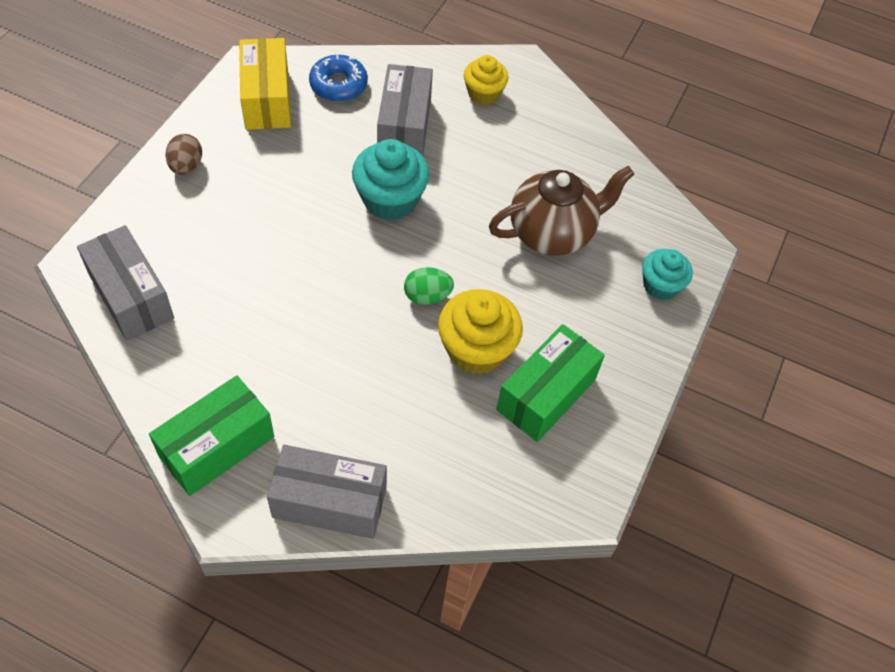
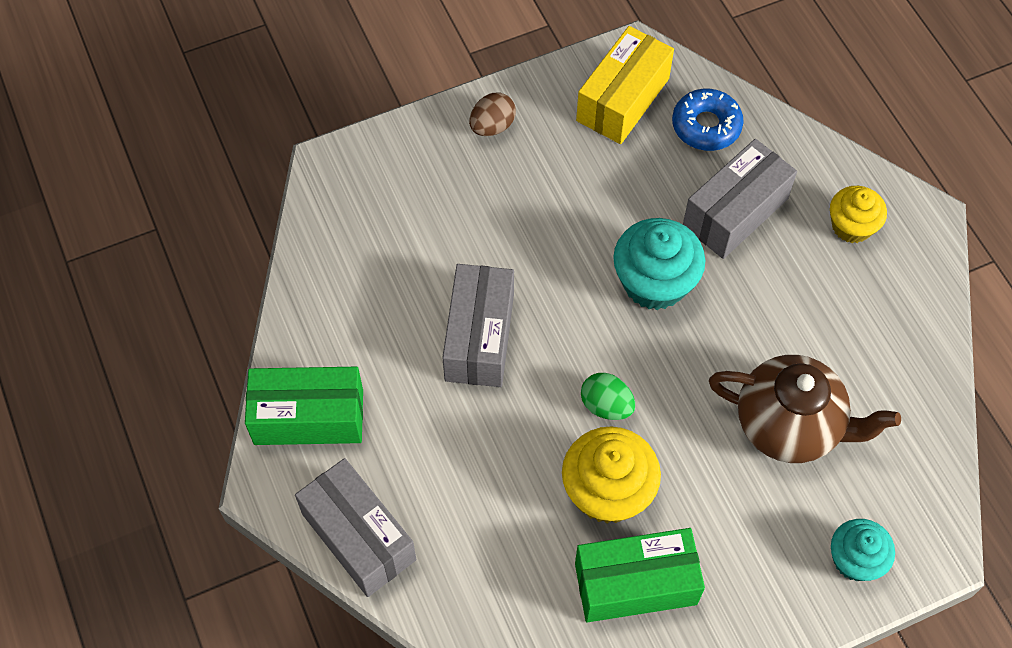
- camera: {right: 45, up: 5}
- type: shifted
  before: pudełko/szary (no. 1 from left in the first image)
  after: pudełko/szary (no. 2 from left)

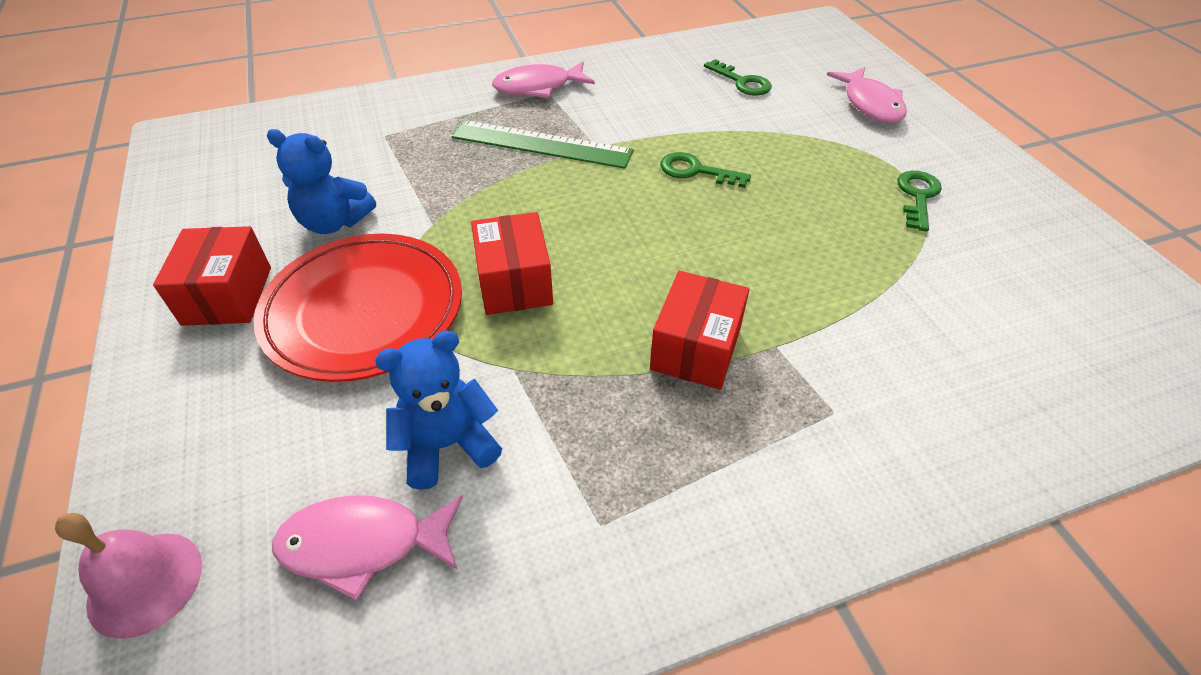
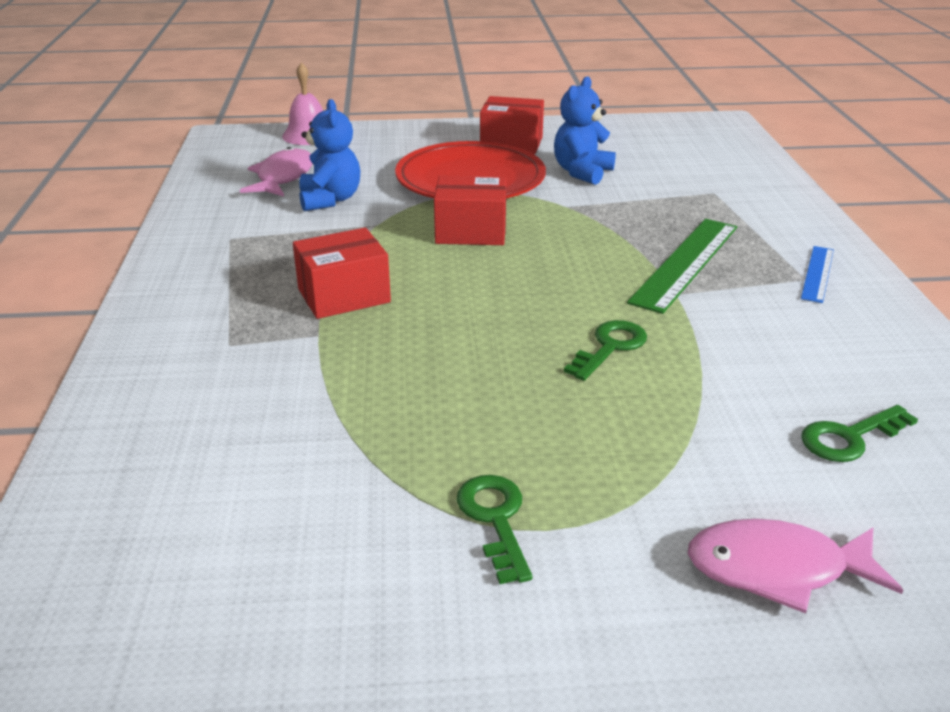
- camera: {right: 105, up: -15}
- type: swapped
  before: ryba/różowy (no. 2 from left)
  after: linijka/niebieski
- type: rotated
  before: pudełko/czerwony (no. 3 from left in the first image)
  turn: -60
- type: rotated
  before: klucz/zielony (no. 3 from left in the first image)
  turn: -135

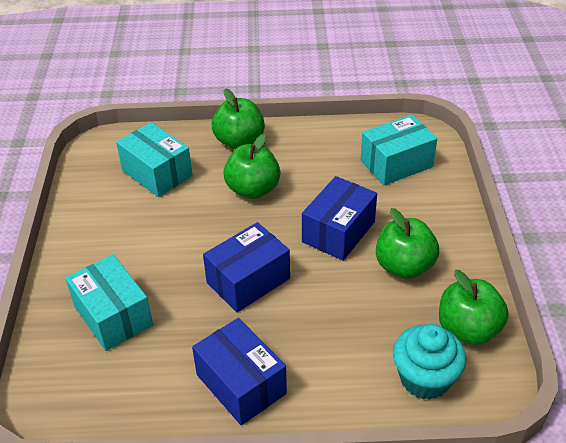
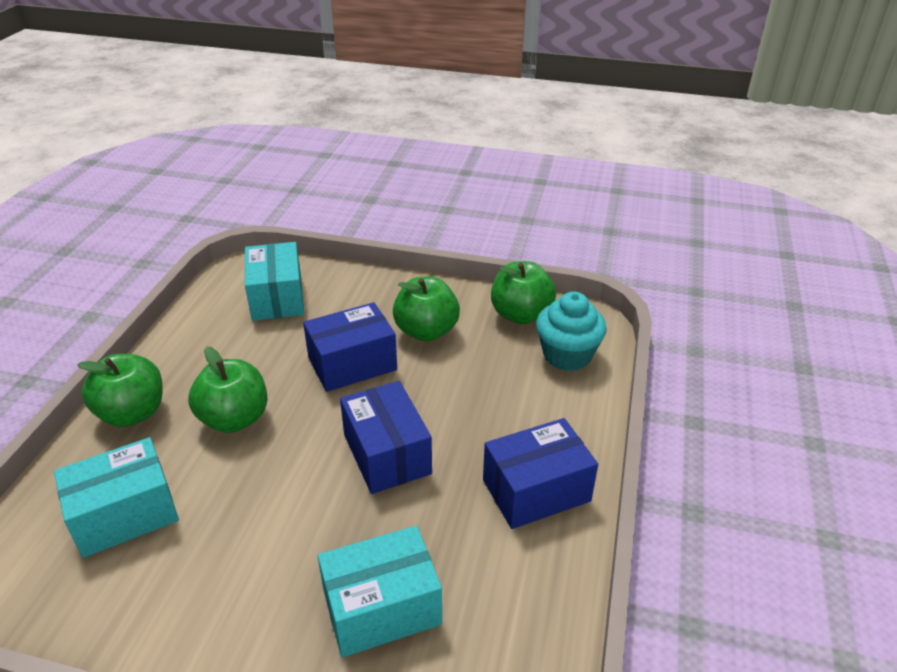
- camera: {right: -75, up: -5}
- type: rotated
  before: pudełko/niebieski (no. 3 from left in the first image)
  turn: -75

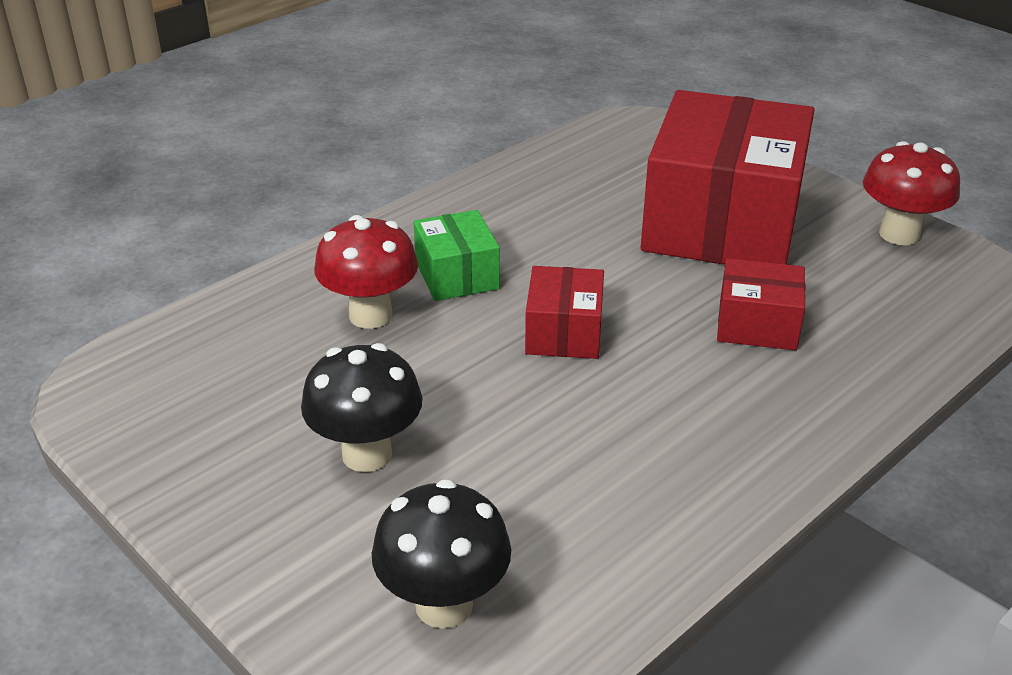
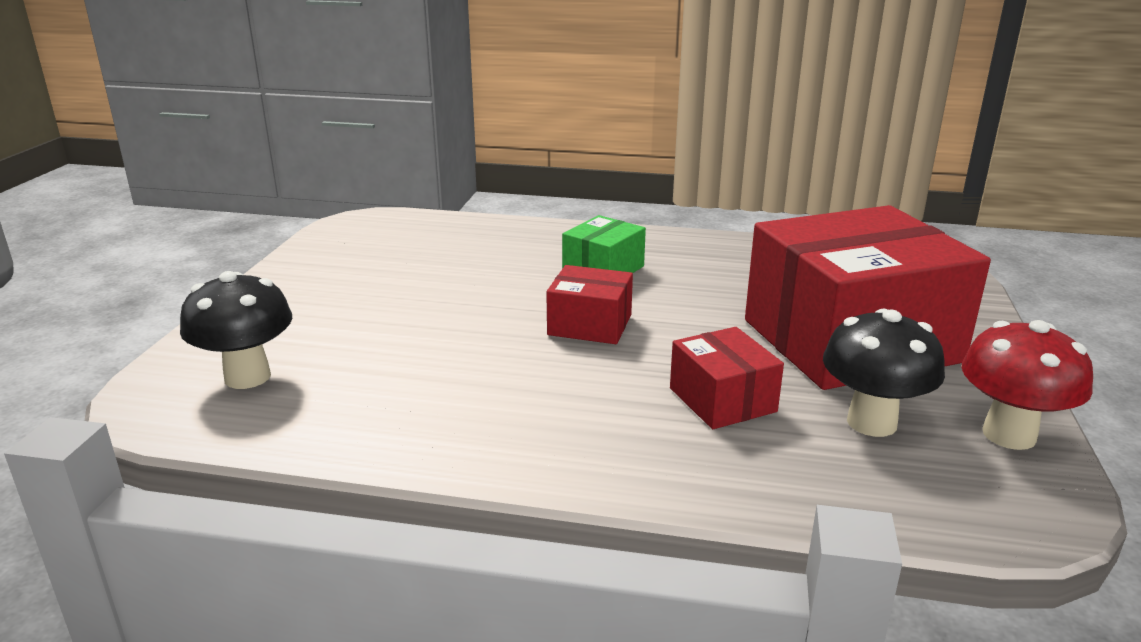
- camera: {right: 55, up: -10}
- type: gone
  before: grzyb/czerwony (no. 1 from left)
- type: shifted
  before: grzyb/czarny (no. 1 from left in the first image)
  after: grzyb/czarny (no. 2 from left)
- type: rotated
  before: pudełko/czerwony (no. 1 from left)
  turn: 45

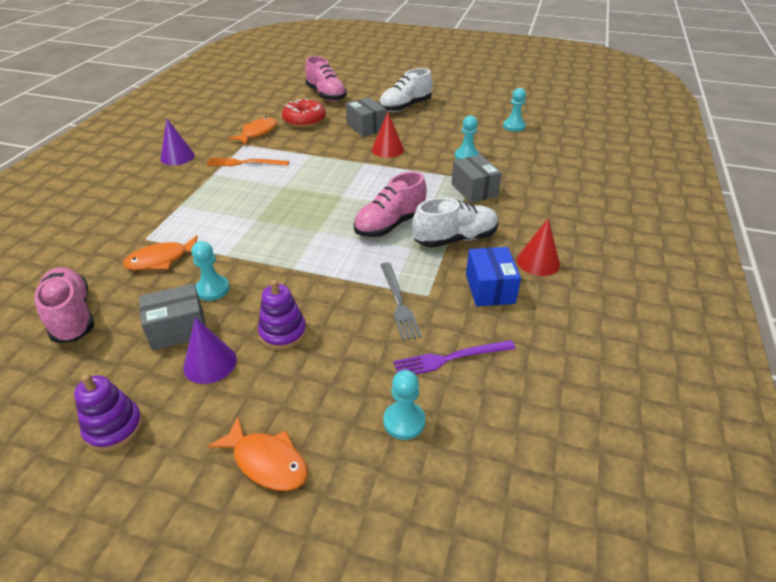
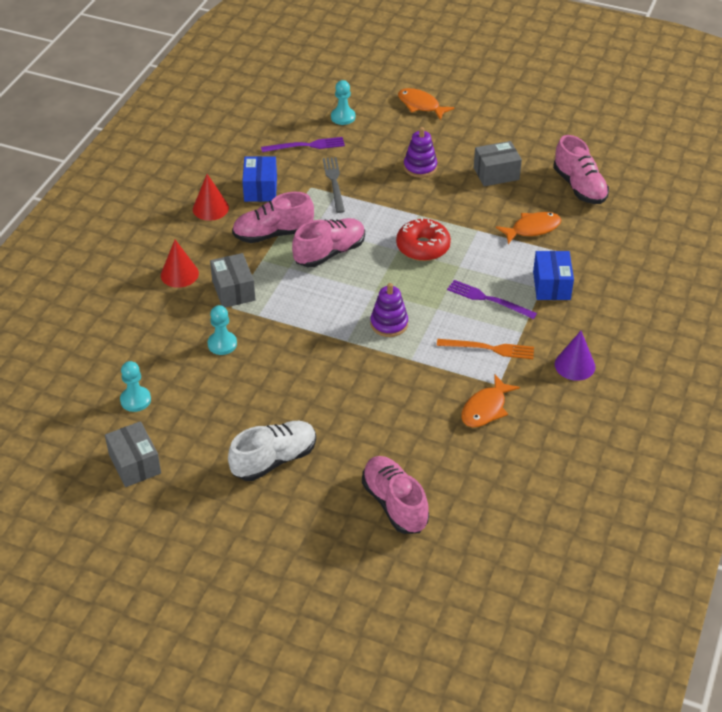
- camera: {right: -175, up: 5}
- type: gone
  before: stożek/fioletowy (no. 2 from left)
- type: gone
  before: pionek/turkusowy (no. 1 from left)
- type: new
  after: widelec/fioletowy (no. 2 from left)
- type: new
  after: pudełko/niebieski (no. 2 from left)
- type: shifted
  before: zabawka nakładanka/fioletowy (no. 1 from left)
- type: shifted
  before: donut/czerwony
- type: shifted
  before: pudełko/szary (no. 2 from left in the first image)
  after: pudełko/szary (no. 1 from left)
- type: shifted
  before: stożek/czerwony (no. 1 from left)
- type: repainted
  before: but/biały (no. 2 from left)
  after: but/różowy (no. 1 from left)

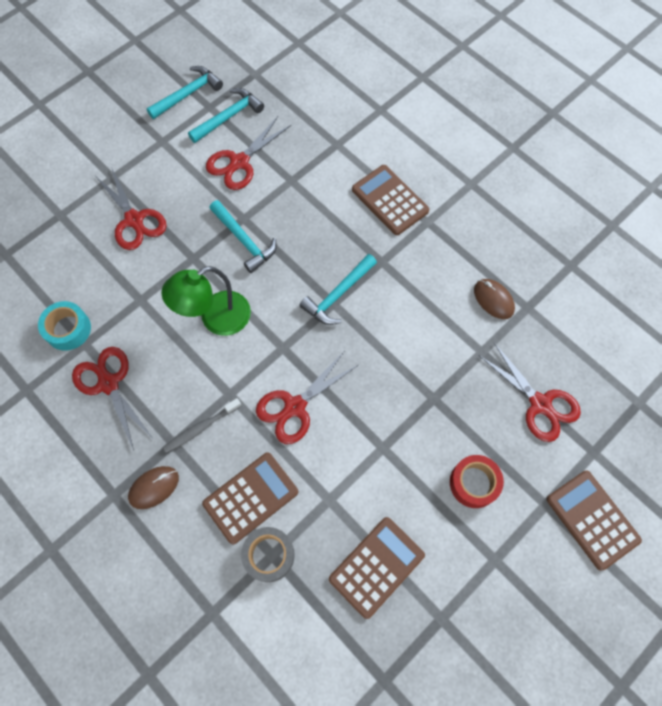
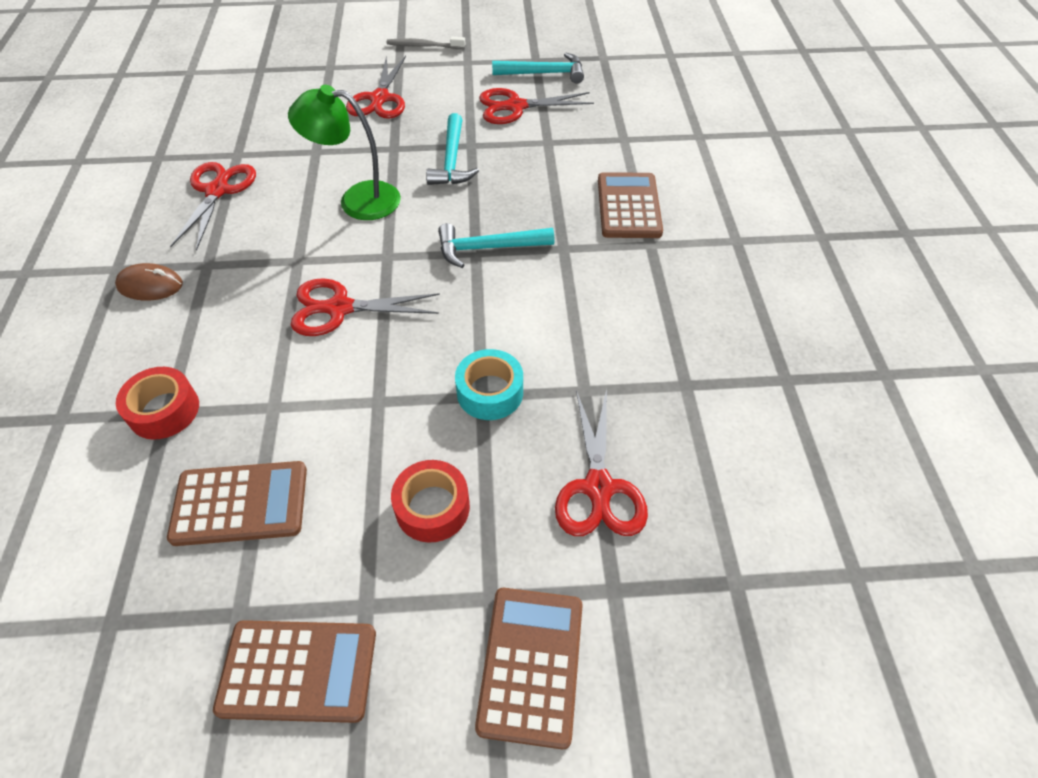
- camera: {right: 40, up: -15}
- type: gone
  before: młotek/turkusowy (no. 1 from left)
- type: gone
  before: myszka/brązowy (no. 2 from left)
- type: shifted
  before: taśma klejąca/turkusowy
- type: shifted
  before: szczoteczka do zębów/szary
- type: shifted
  before: kalkulator/brązowy (no. 1 from left in the first image)
  after: kalkulator/brązowy (no. 2 from left)
- type: repainted
  before: taśma klejąca/szary
  after: taśma klejąca/czerwony (no. 1 from left)

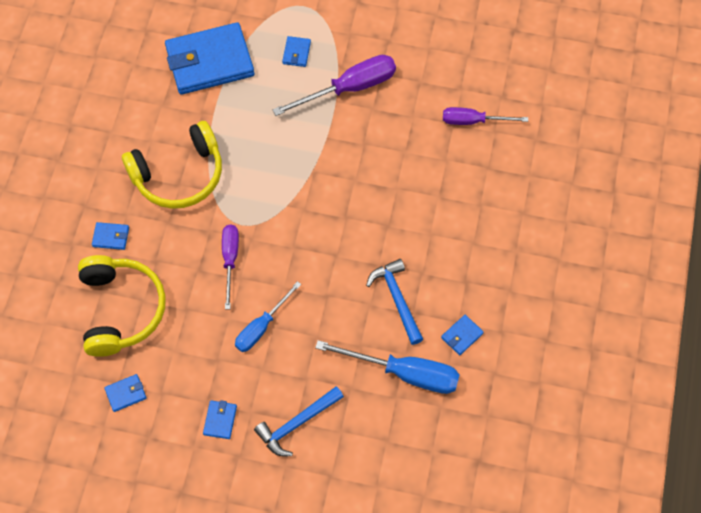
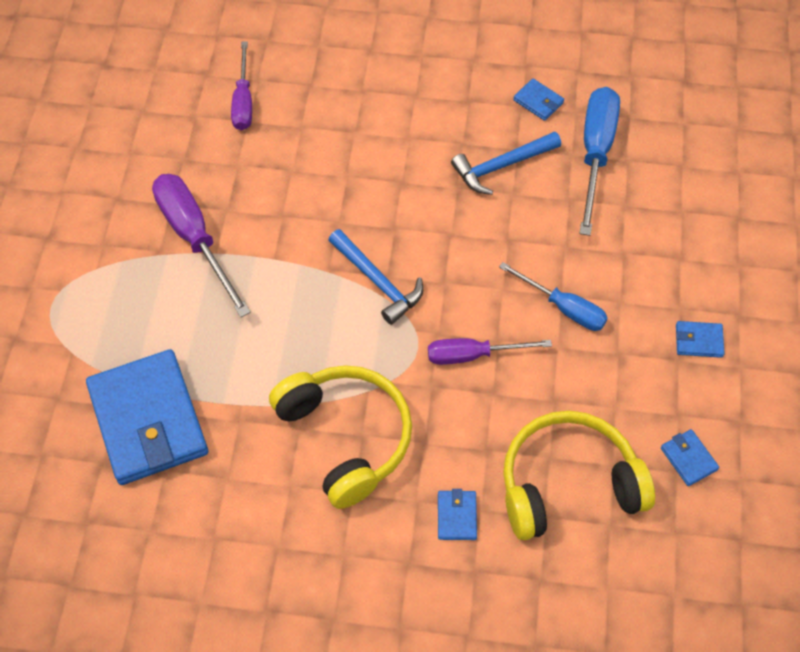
- camera: {right: -95, up: -5}
- type: gone
  before: portfel/niebieski (no. 5 from left)
- type: shifted
  before: młotek/niebieski (no. 1 from left)

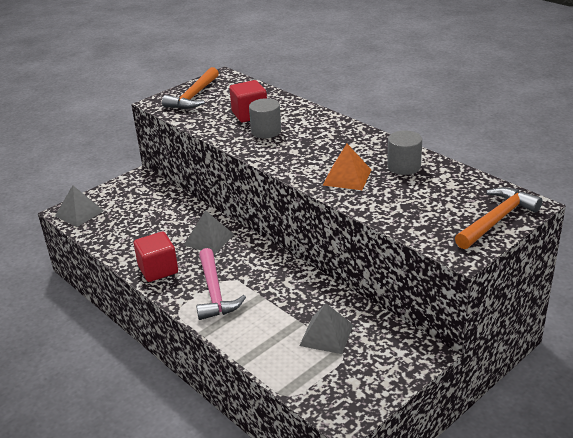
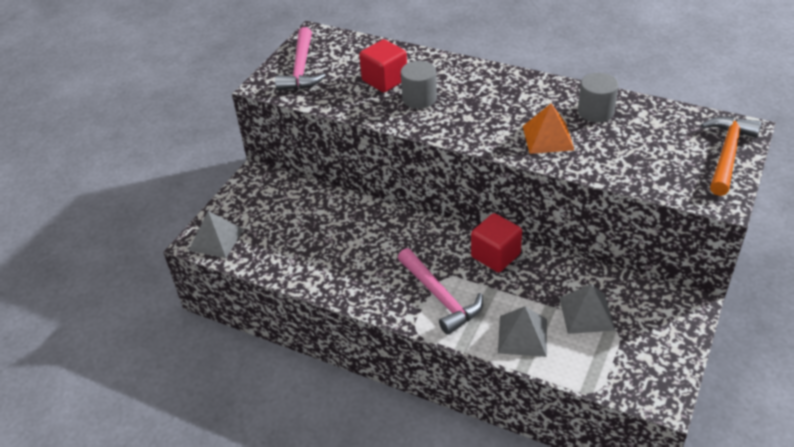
- camera: {right: -20, up: 10}
- type: shifted
  before: sześcian/czerwony (no. 1 from left in the first image)
  after: sześcian/czerwony (no. 2 from left)
- type: shifted
  before: piramida/szary (no. 2 from left)
- type: repainted
  before: młotek/pomarańczowy (no. 1 from left)
  after: młotek/różowy (no. 1 from left)

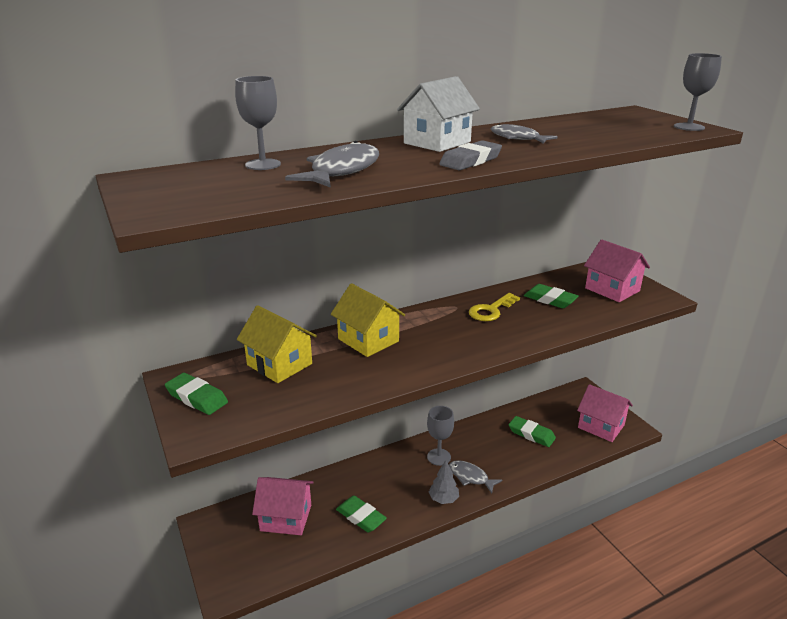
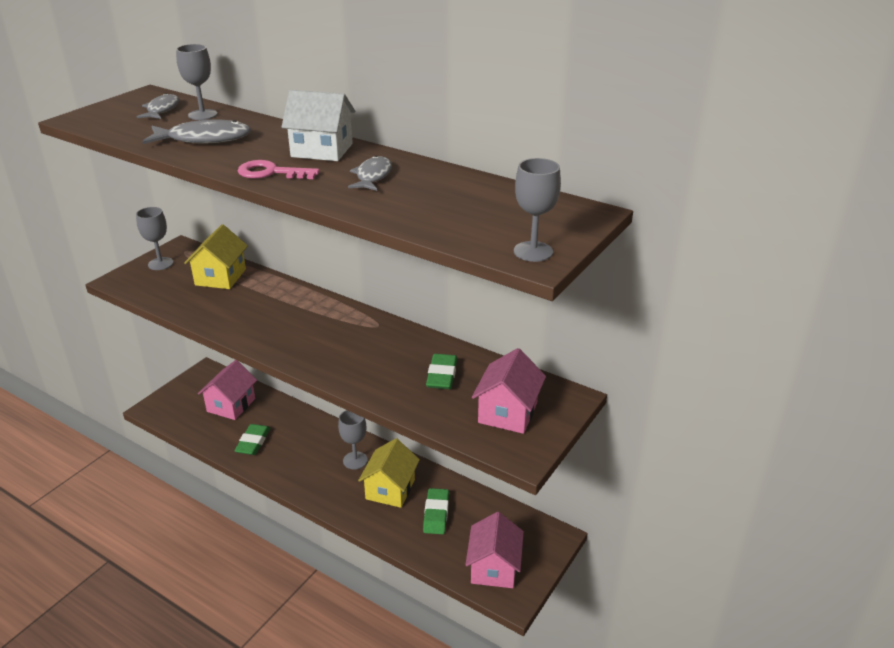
- camera: {right: 60, up: 5}
- type: gone
  before: drzewko/szary
- type: gone
  before: klucz/żółty
- type: shifted
  before: domek/żółty (no. 2 from left)
- type: shifted
  before: ryba/szary (no. 2 from left in the first image)
  after: ryba/szary (no. 1 from left)
- type: swapped
  before: gumka do mazania/zielony (no. 1 from left)
  after: kielich/szary (no. 1 from left)
- type: swapped
  before: gumka do mazania/szary
  after: klucz/różowy
- type: rotated
  before: domek/różowy (no. 1 from left)
  turn: 45

